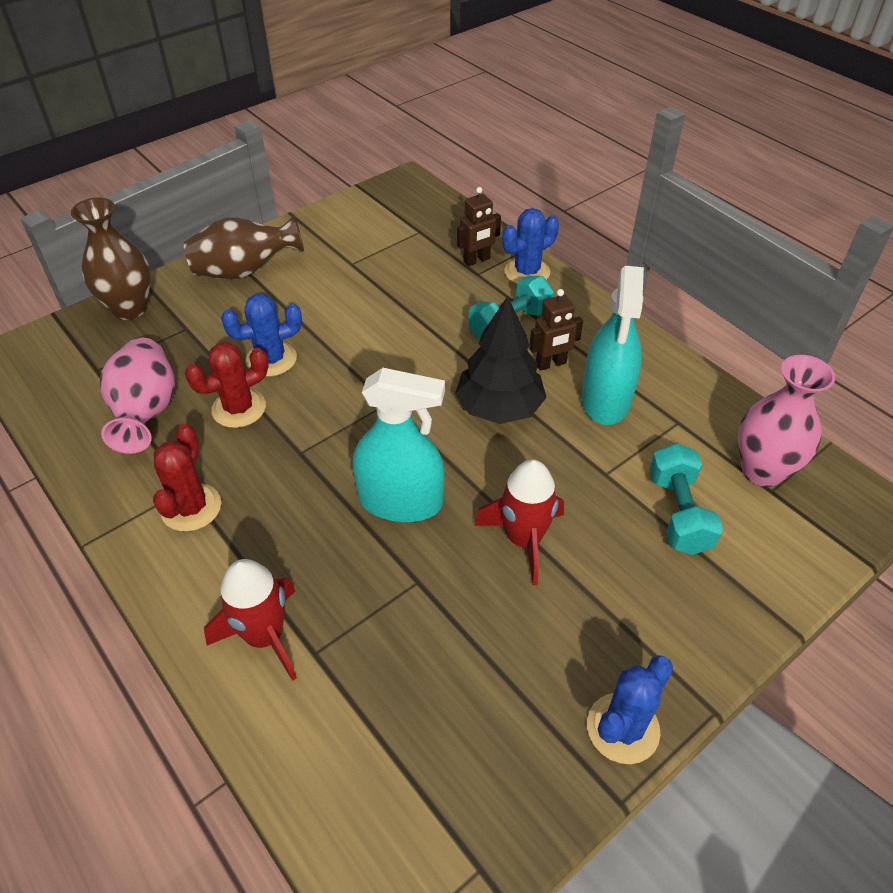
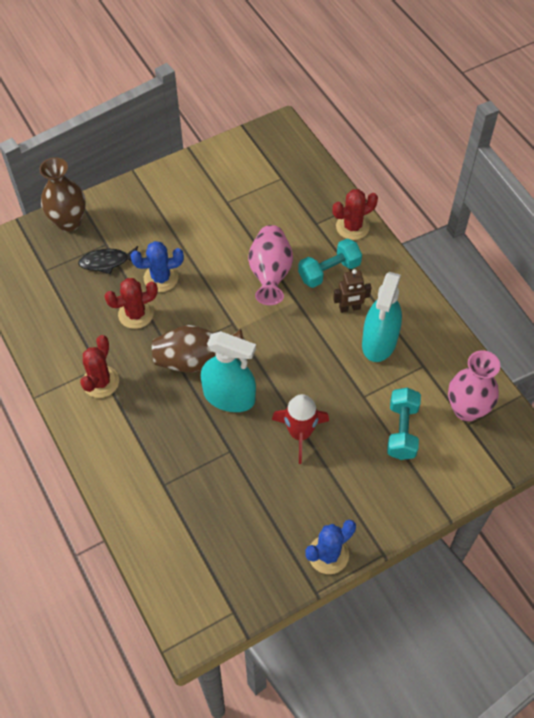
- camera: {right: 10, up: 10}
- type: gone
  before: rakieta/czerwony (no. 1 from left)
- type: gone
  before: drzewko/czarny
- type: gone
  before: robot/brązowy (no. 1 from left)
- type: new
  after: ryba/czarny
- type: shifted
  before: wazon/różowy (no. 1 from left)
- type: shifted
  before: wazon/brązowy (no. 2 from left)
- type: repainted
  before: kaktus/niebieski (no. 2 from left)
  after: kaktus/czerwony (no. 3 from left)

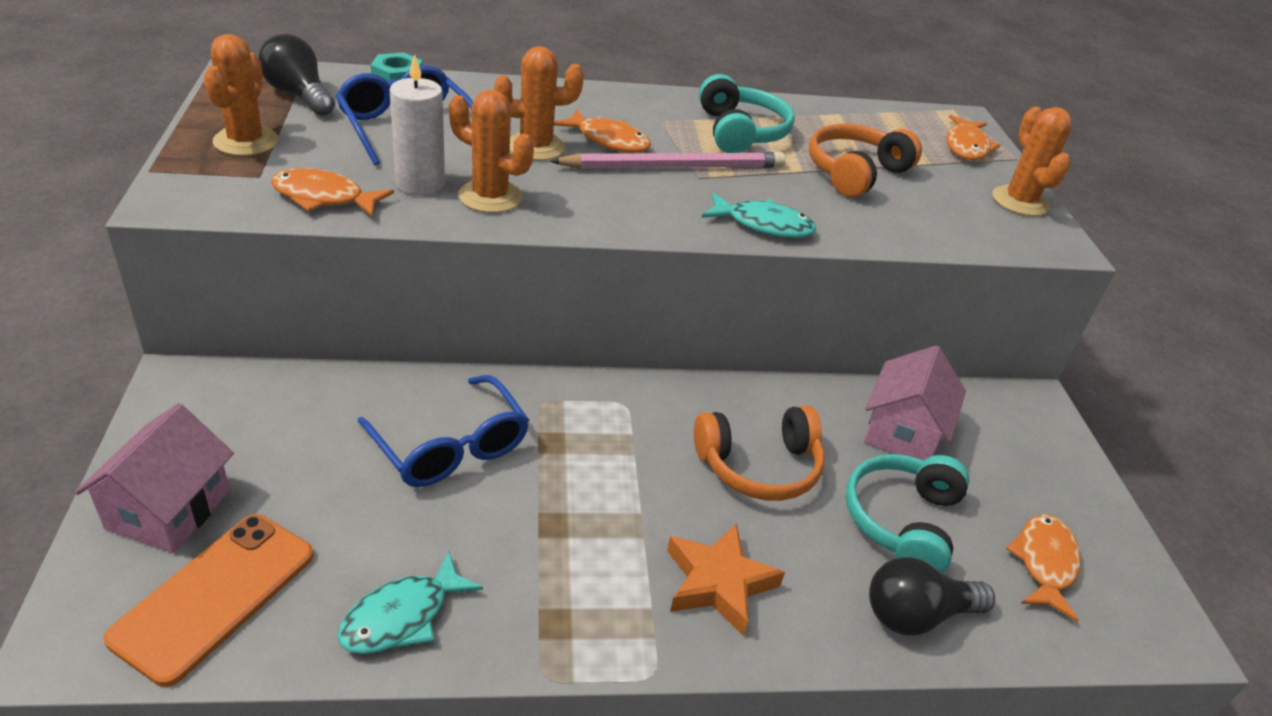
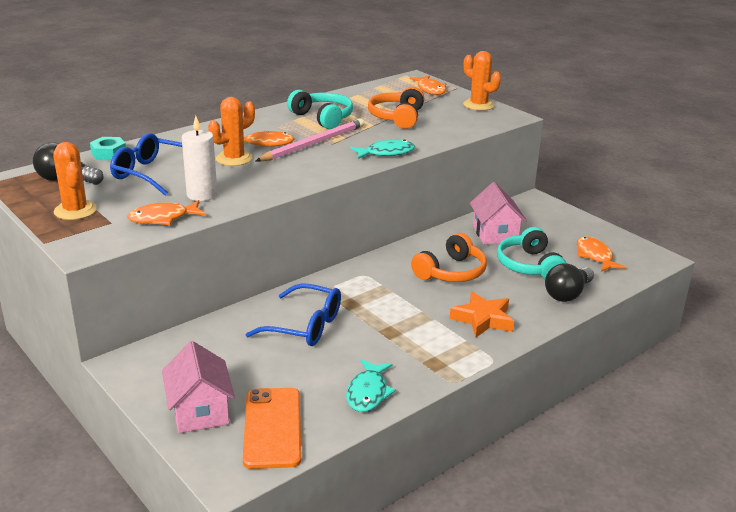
- camera: {right: -30, up: -10}
- type: gone
  before: kaktus/pomarańczowy (no. 2 from left)

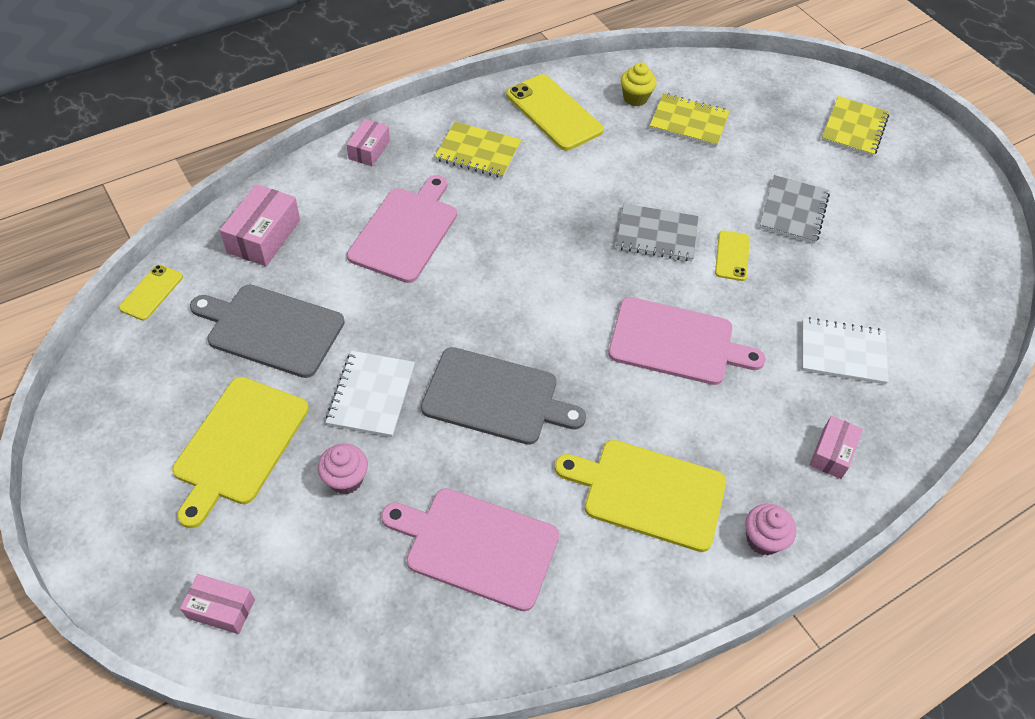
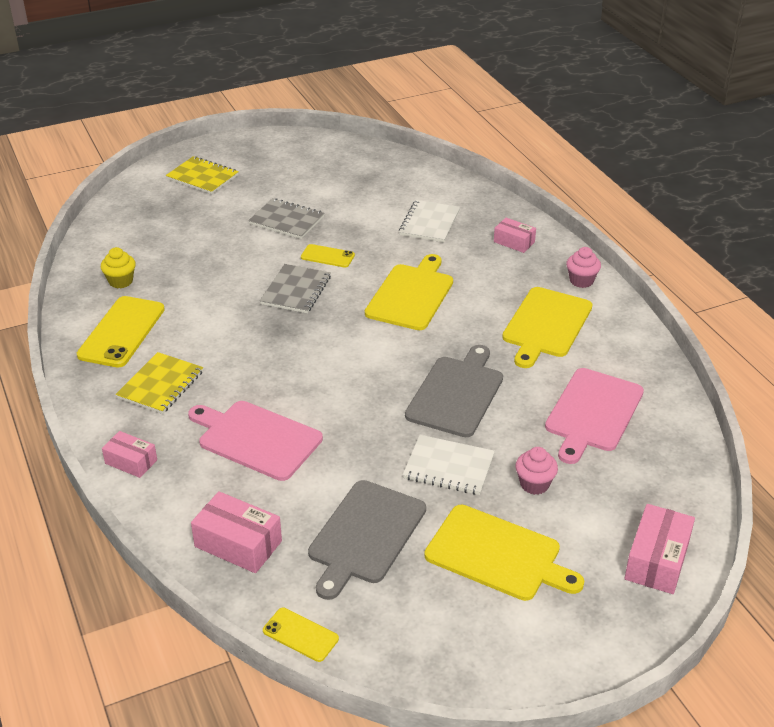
- camera: {right: -80, up: -15}
- type: gone
  before: zeszyt/żółty (no. 2 from left)
- type: repainted
  before: deska do krojenia/różowy (no. 3 from left)
  after: deska do krojenia/żółty (no. 1 from left)
- type: rotated
  before: telefon/żółty (no. 2 from left in the first image)
  turn: -45
- type: scaled
  before: pudełko/różowy (no. 1 from left in the first image)
  scale: 1.56

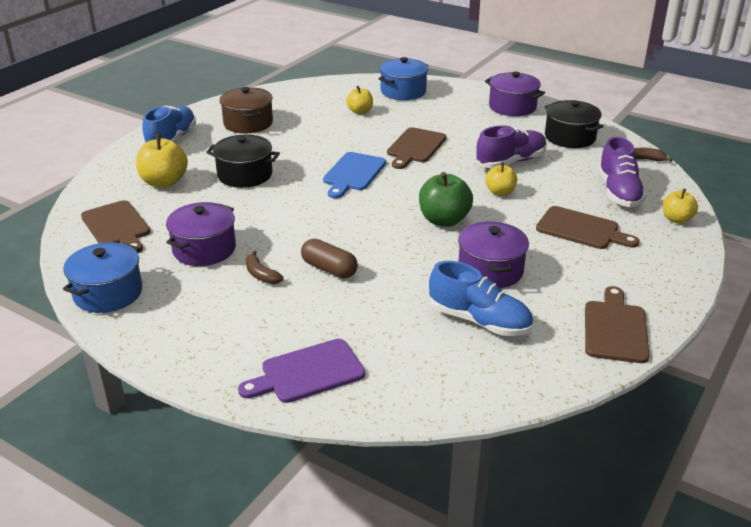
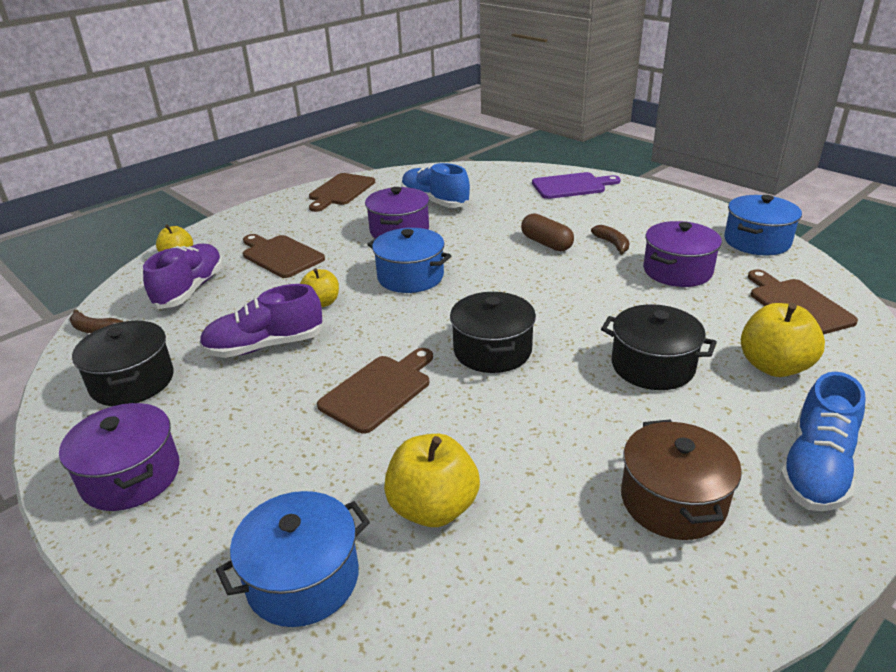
- camera: {right: -165, up: 0}
- type: swapped
  before: deska do krojenia/niebieski
  after: garnek/czarny (no. 2 from left)
- type: swapped
  before: jabłko/zielony
  after: garnek/niebieski (no. 2 from left)
- type: scaled
  before: jabłko/żółty (no. 2 from left in the first image)
  scale: 1.61

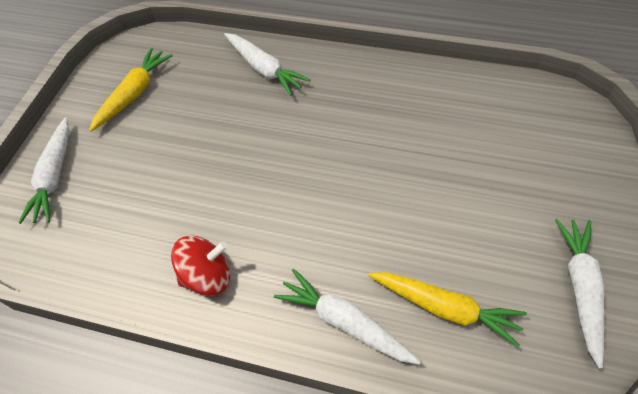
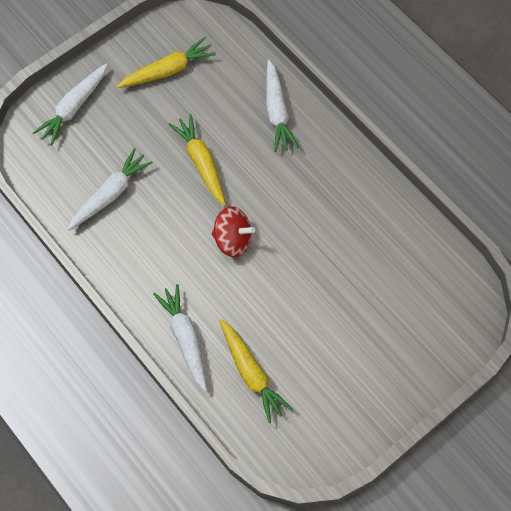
- camera: {right: 30, up: 10}
- type: new
  after: marchewka/żółty (no. 2 from left)
- type: shifted
  before: bączek/czerwony
- type: shifted
  before: marchewka/biały (no. 4 from left in the first image)
  after: marchewka/biały (no. 2 from left)

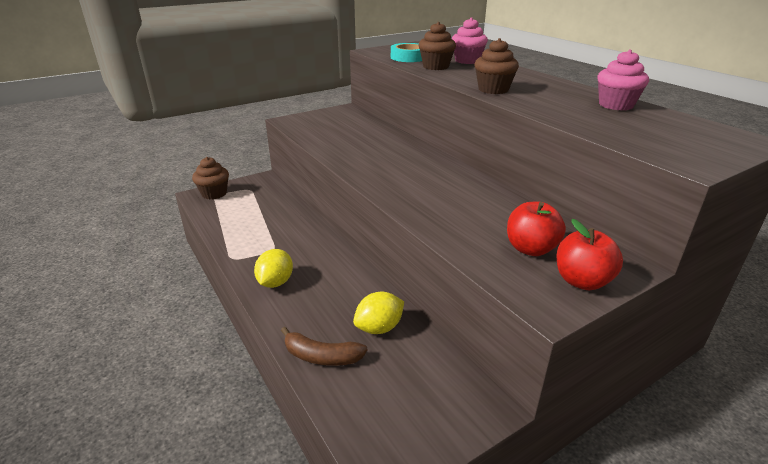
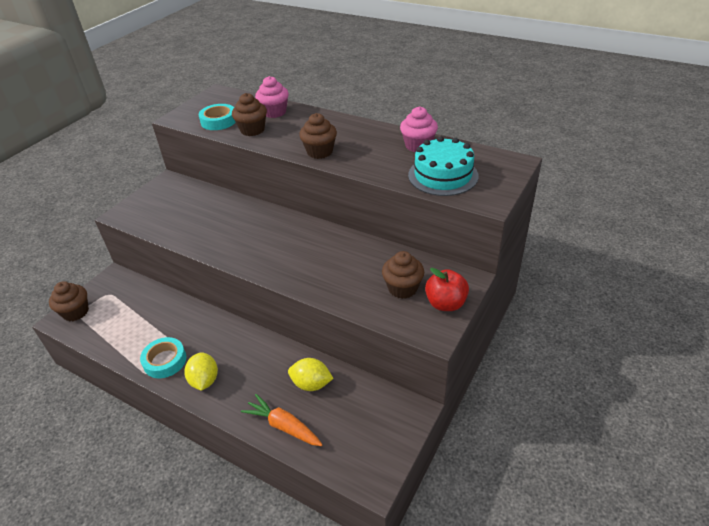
- camera: {right: -25, up: 10}
- type: new
  after: taśma klejąca/turkusowy (no. 1 from left)
- type: new
  after: tort/turkusowy
- type: swapped
  before: banan/brązowy
  after: marchewka/pomarańczowy
- type: swapped
  before: jabłko/czerwony (no. 1 from left)
  after: muffinka/brązowy (no. 4 from left)
- type: rotated
  before: cytryna/żółty (no. 2 from left)
  turn: 75

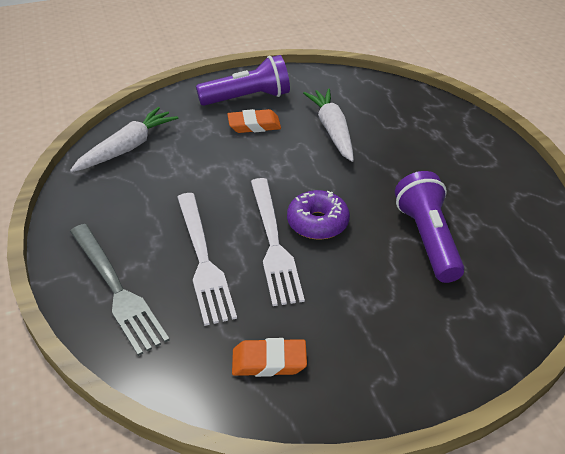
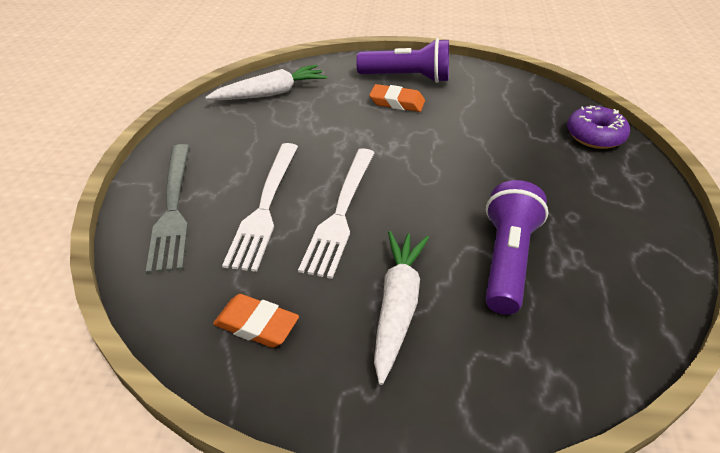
- camera: {right: 25, up: 0}
- type: shifted
  before: donut/fioletowy
- type: shifted
  before: marchewka/biały (no. 2 from left)

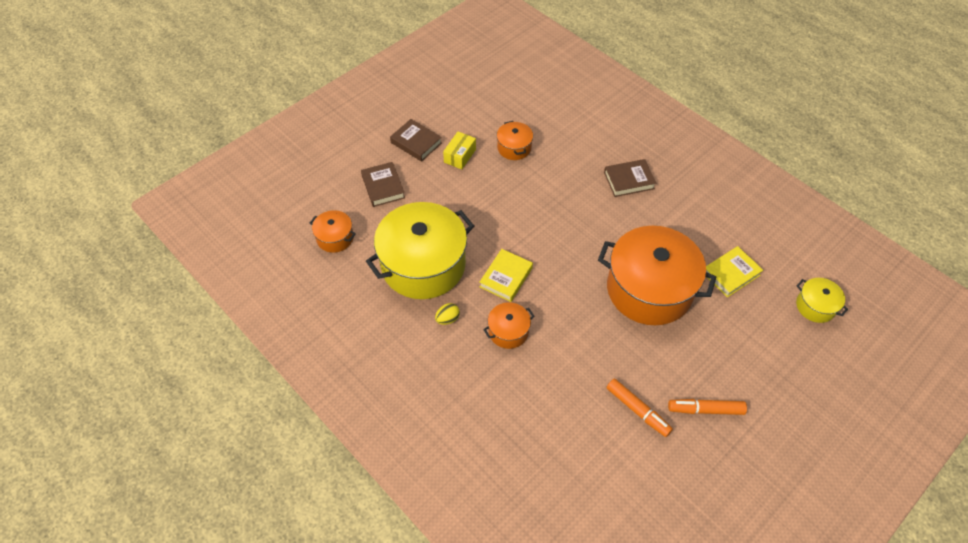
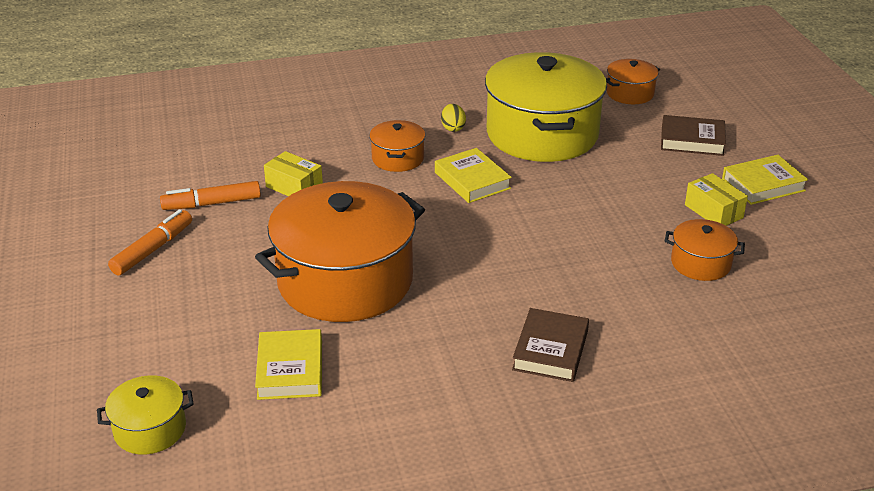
- camera: {right: 120, up: -20}
- type: new
  after: pudełko/żółty (no. 1 from left)
- type: repainted
  before: książka/brązowy (no. 2 from left)
  after: książka/żółty (no. 3 from left)

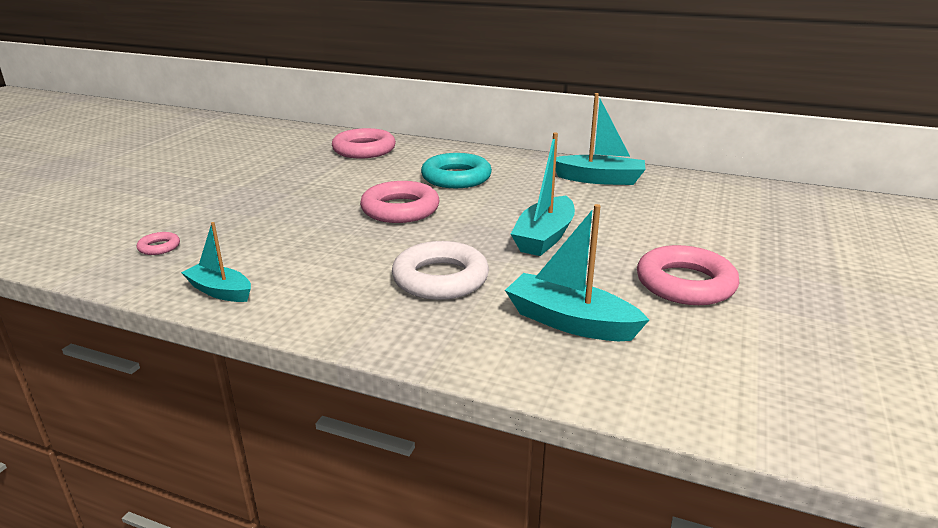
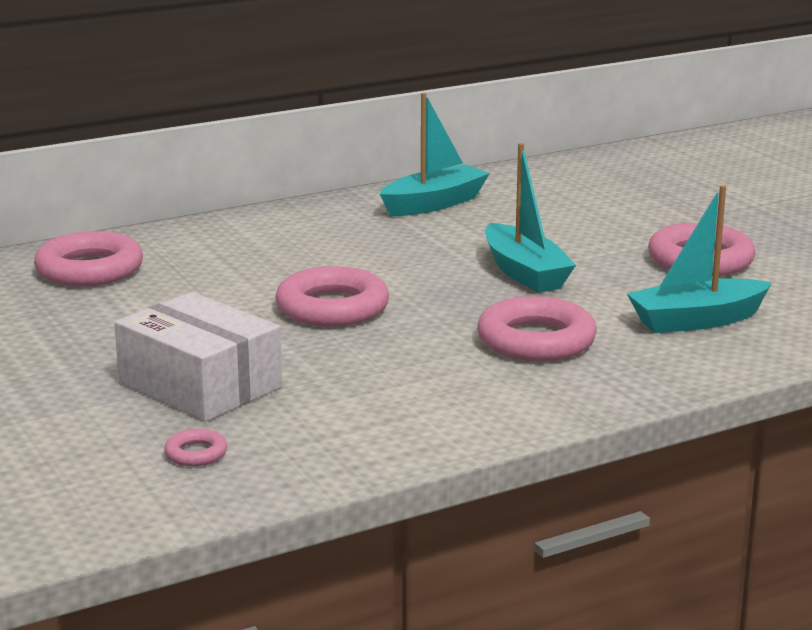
- camera: {right: -50, up: -5}
- type: gone
  before: łódka/turkusowy (no. 1 from left)
- type: gone
  before: pierścień/turkusowy
- type: new
  after: pudełko/biały
- type: repainted
  before: pierścień/biały
  after: pierścień/różowy (no. 4 from left)

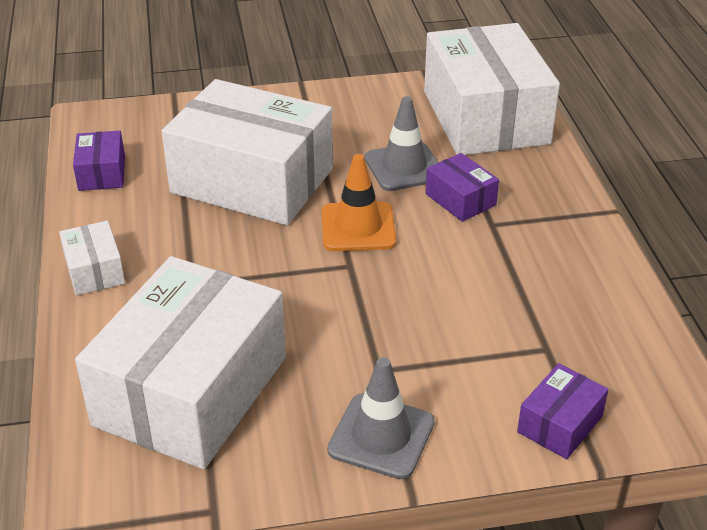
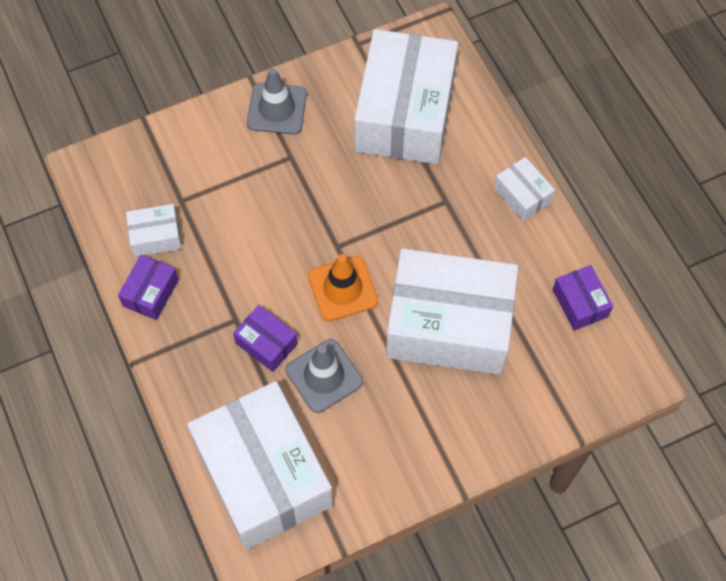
- camera: {right: 165, up: 25}
- type: new
  after: pudełko/biały (no. 1 from left)
- type: shifted
  before: pudełko/fioletowy (no. 3 from left in the first image)
  after: pudełko/fioletowy (no. 1 from left)

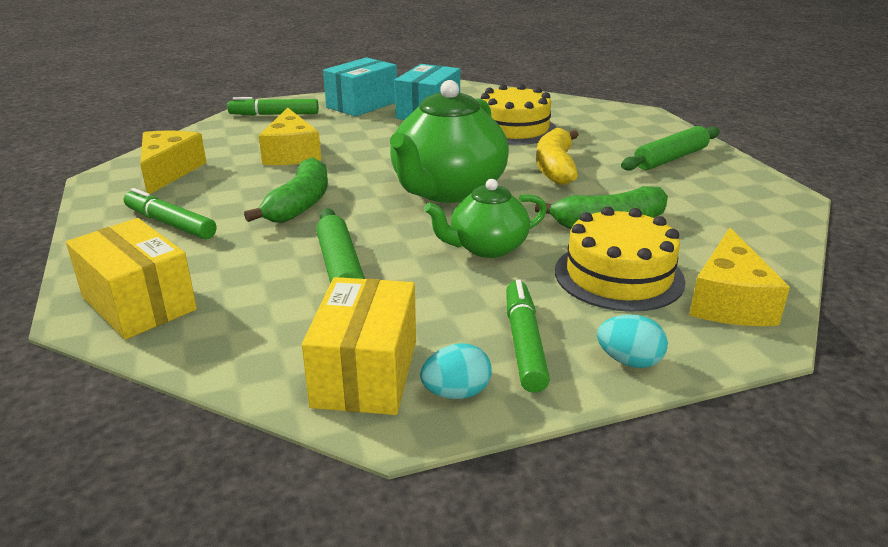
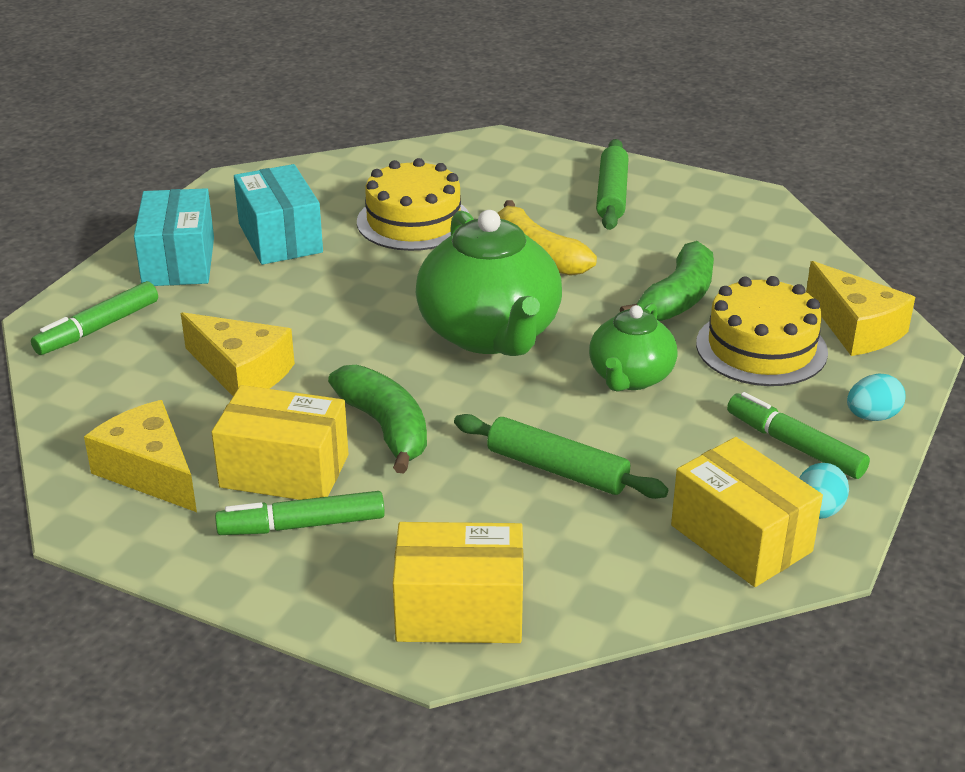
- camera: {right: -45, up: 5}
- type: new
  after: pudełko/żółty (no. 1 from left)

